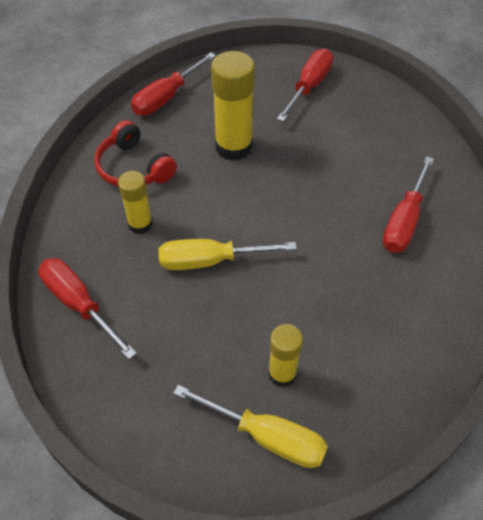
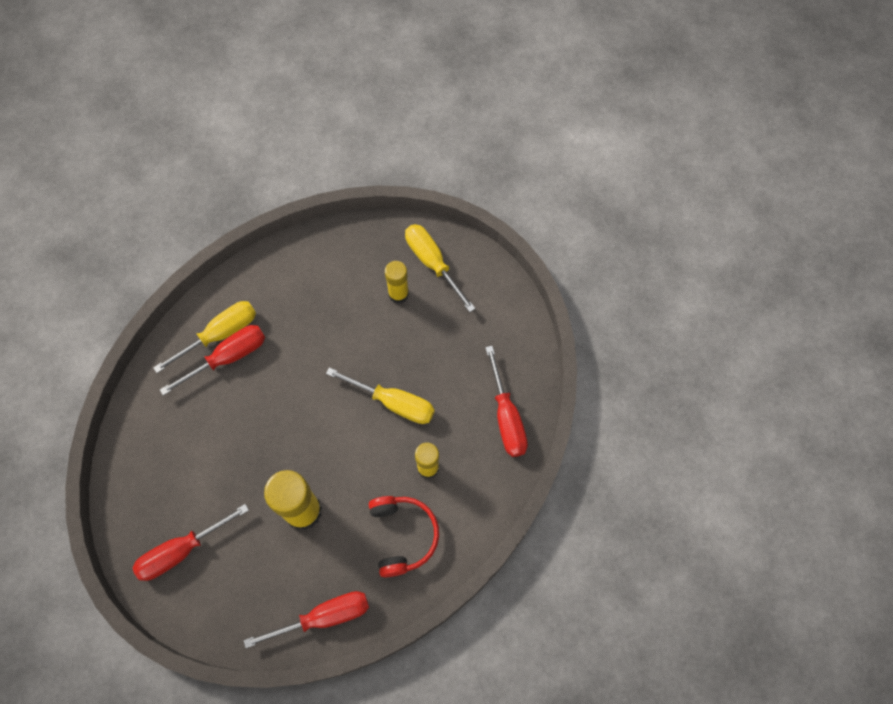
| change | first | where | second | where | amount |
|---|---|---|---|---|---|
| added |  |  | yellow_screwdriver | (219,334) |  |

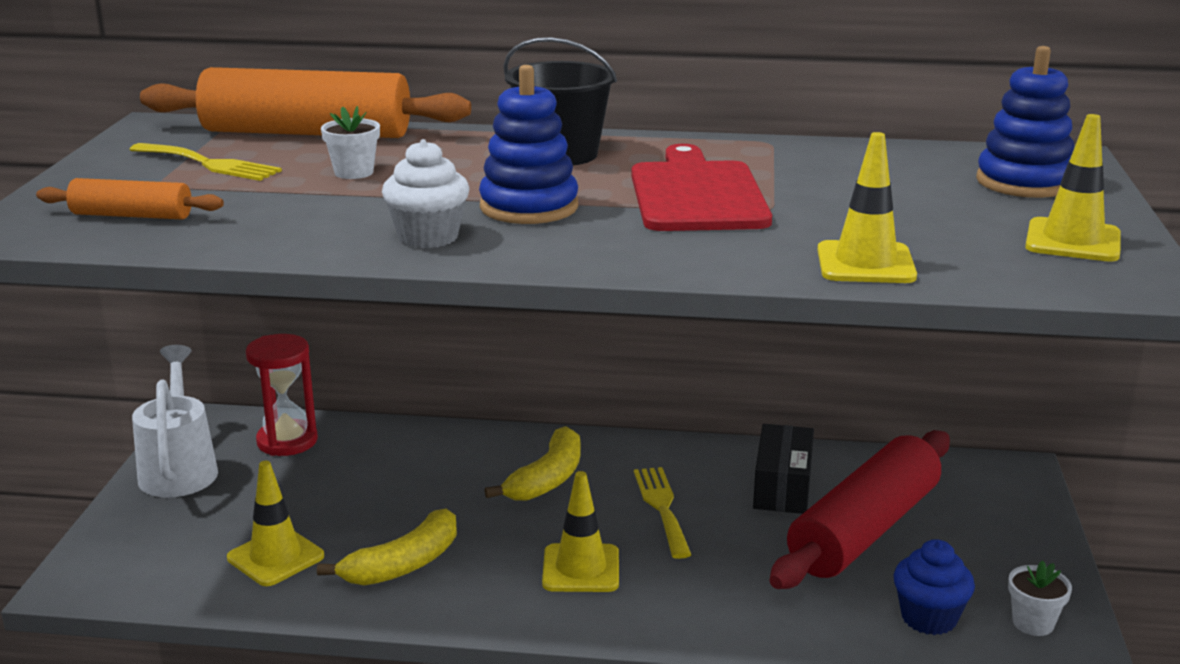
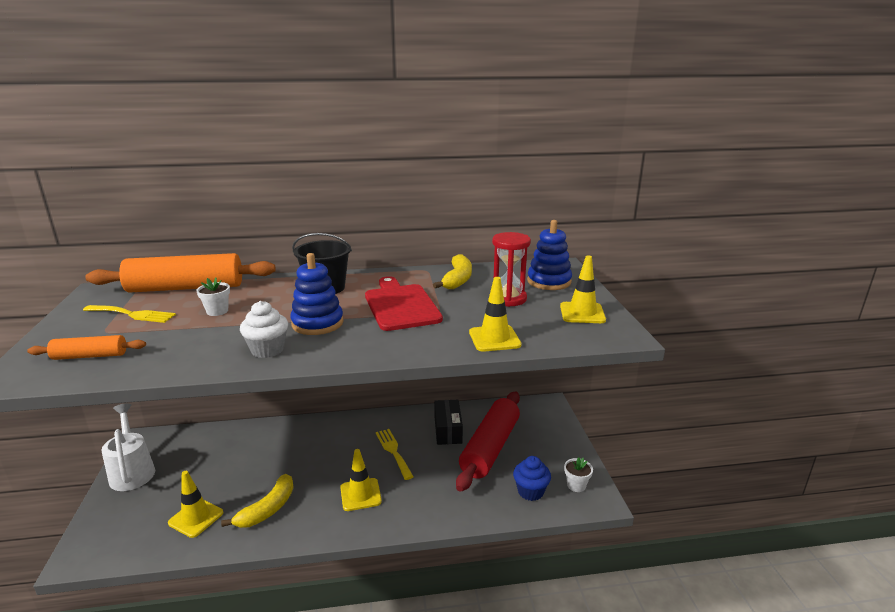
| change | first | where | second | where | amount |
|---|---|---|---|---|---|
| moved | red_hourglass | (287,441) |  | (508,299) |  |
| moved | yellow_banana | (547,479) |  | (457,279) |  |

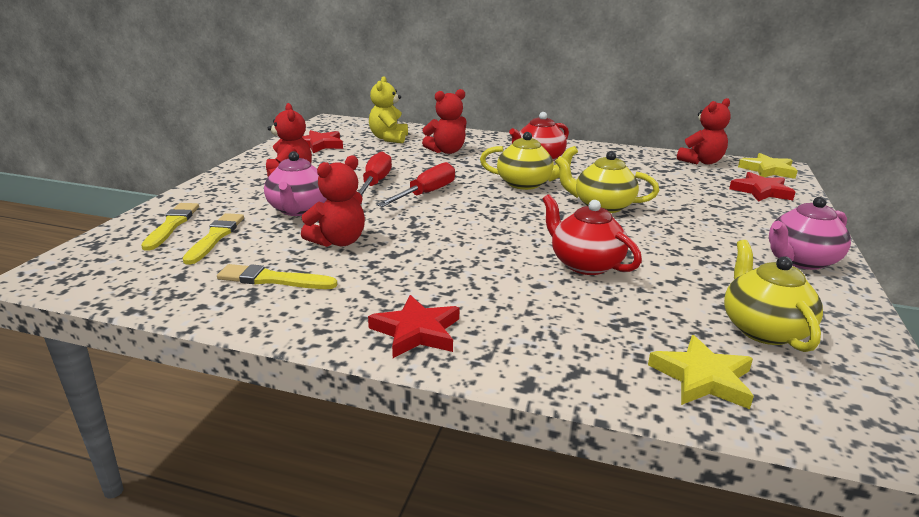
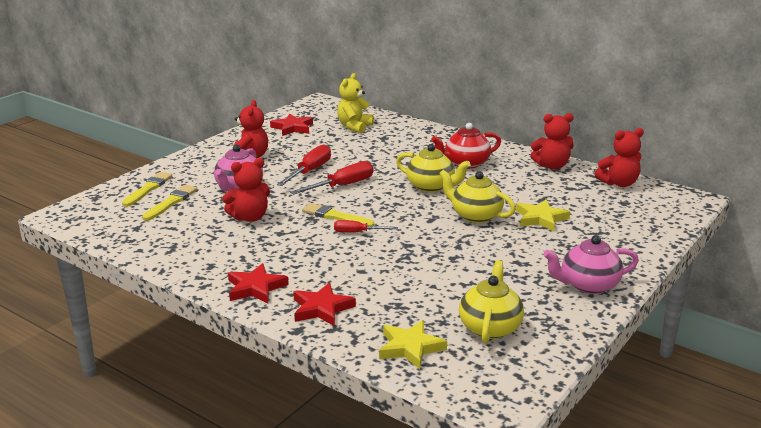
| change | first | where | second | where | amount |
|---|---|---|---|---|---|
| removed | red_teapot | (585,264) |  |  |  |
| added |  |  | red_screwdriver | (357,232) |  |
| moved | yellow_brush | (273,279) |  | (335,216) |  |
| moved | red_teddy_bear | (446,151) |  | (552,166) |  |
| moved | red_star | (761,191) |  | (321,308) |  |
| moved | yellow_star | (768,170) |  | (541,218) |  |

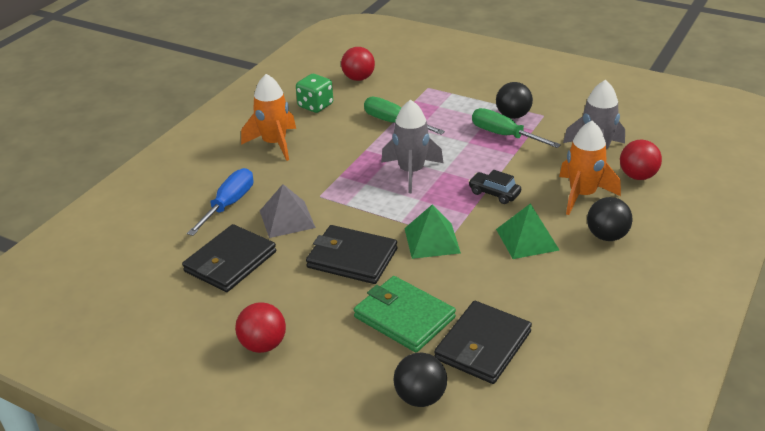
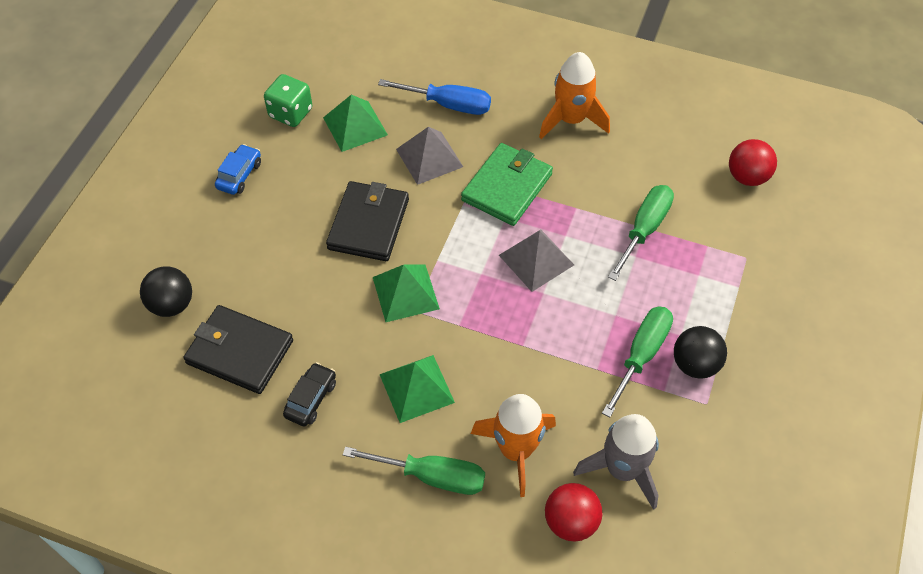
| change | first | where | second | where | amount |
|---|---|---|---|---|---|
| moved | green_dice | (315,106) |  | (290,113) |  |
| moved | green_wallet | (404,317) |  | (507,187) |  |
| moved | black_car | (494,193) |  | (311,399) |  |
| replaced | black_wallet | (230,262) | green_pyramid | (355,126) |  |
| replaced | red_ball | (263,345) | blue_car | (239,175) |  |
| replaced | grey_rocket | (411,172) | grey_pyramid | (536,259) |  |
| replaced | black_ball | (607,236) | green_screwdriver | (432,476) |  |

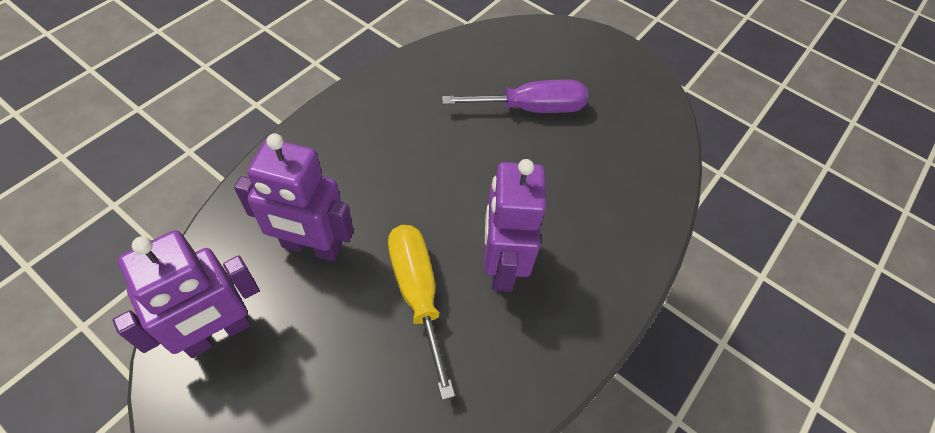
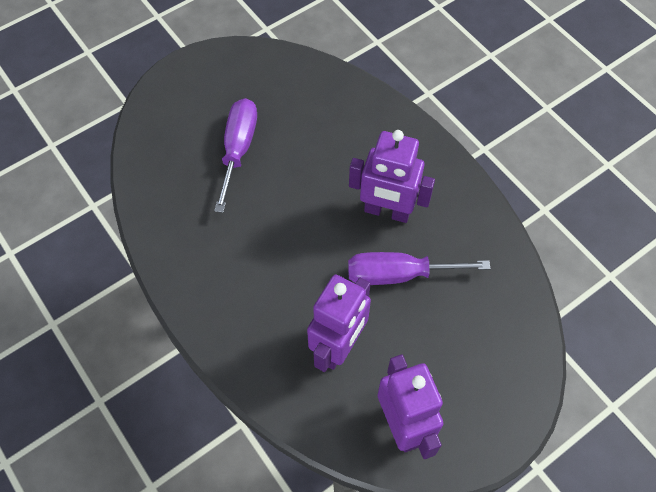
| change | first | where | second | where | amount |
|---|---|---|---|---|---|
| recoloured | yellow_screwdriver | (417,294) | purple_screwdriver | (398,274) |  |

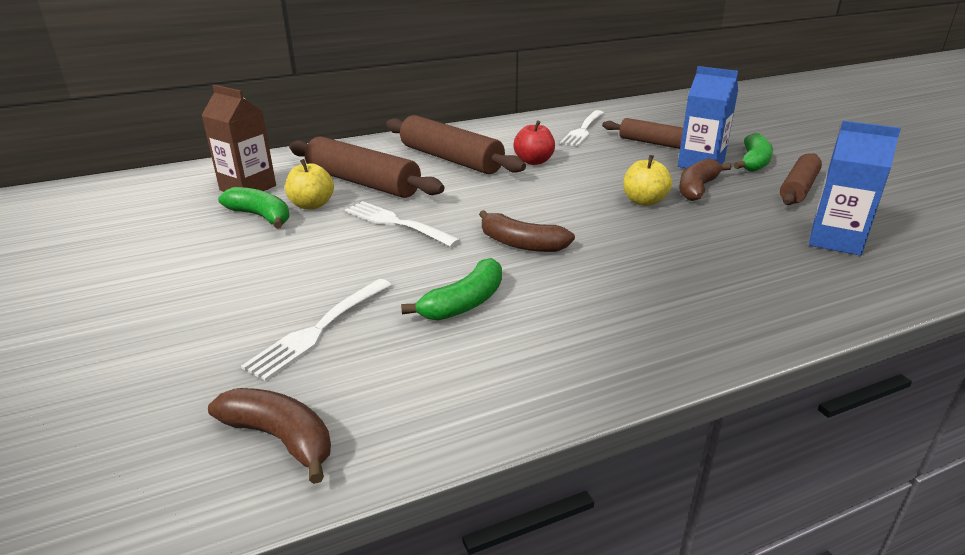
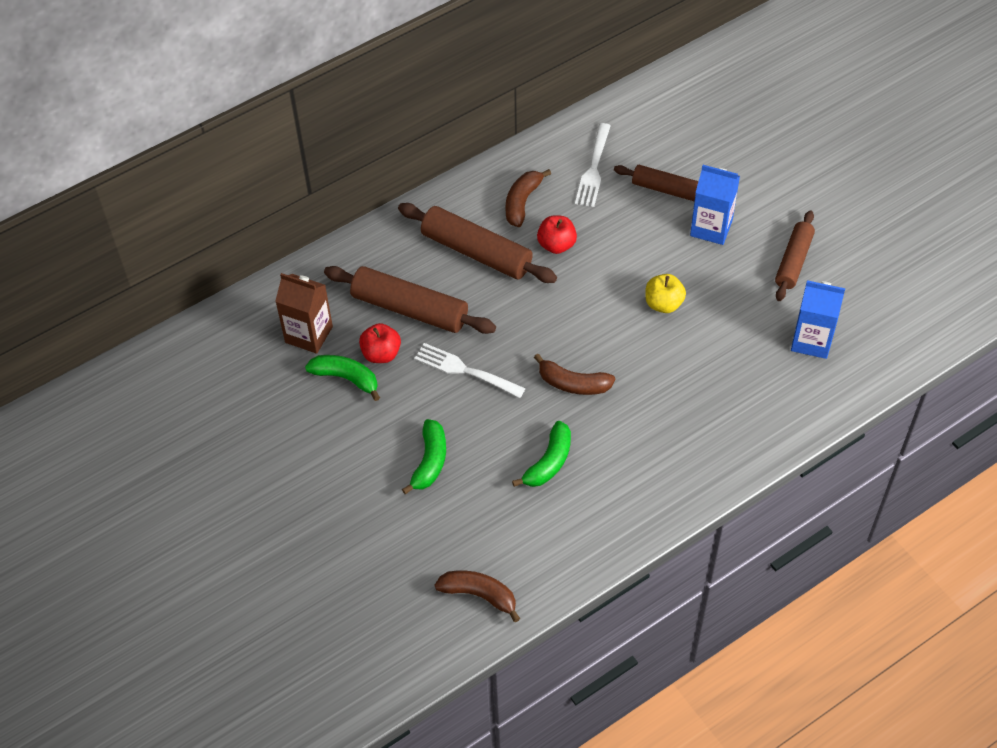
| change | first | where | second | where | amount |
|---|---|---|---|---|---|
| removed | white_fork | (319,329) |  |  |  |
| moved | brown_banana | (697,188) |  | (522,202) |  |
| moved | green_banana | (753,162) |  | (430,461) |  |
| recoloured | yellow_apple | (312,205) | red_apple | (381,354) |  |

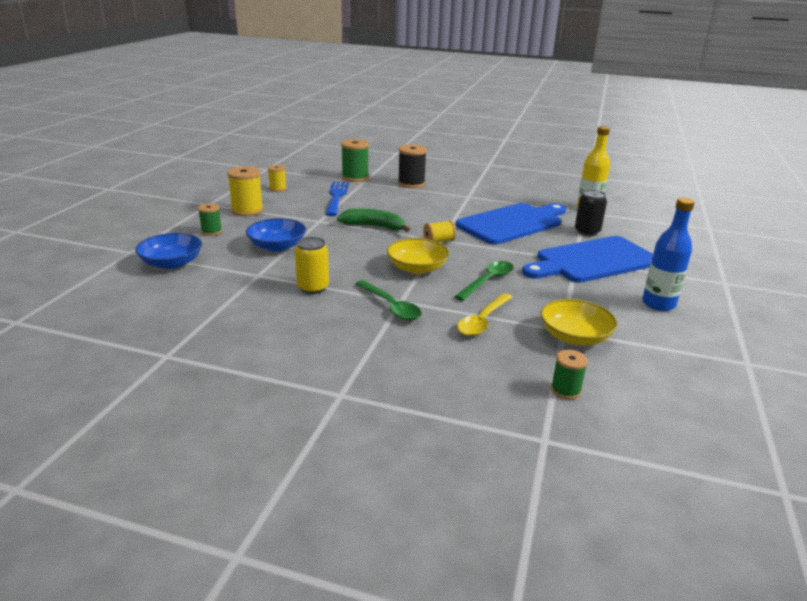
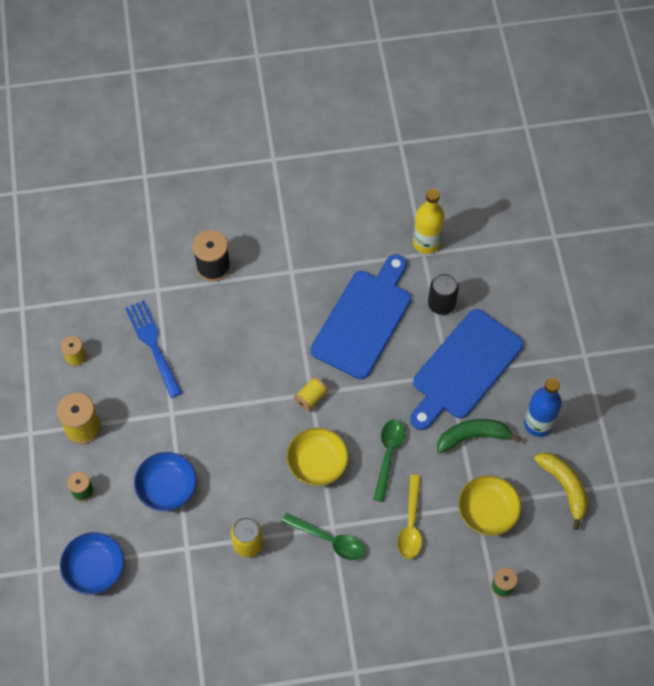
| change | first | where | second | where | amount |
|---|---|---|---|---|---|
| removed | green_spool | (355,177) |  |  |  |
| added |  |  | yellow_banana | (564,487) |  |
| moved | green_banana | (374,226) |  | (472,436) |  |

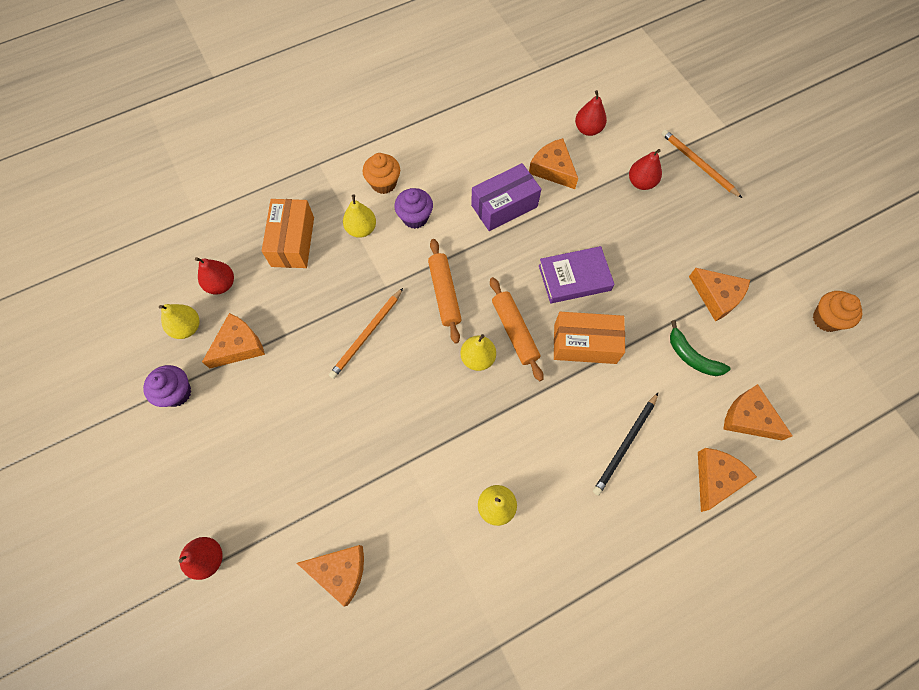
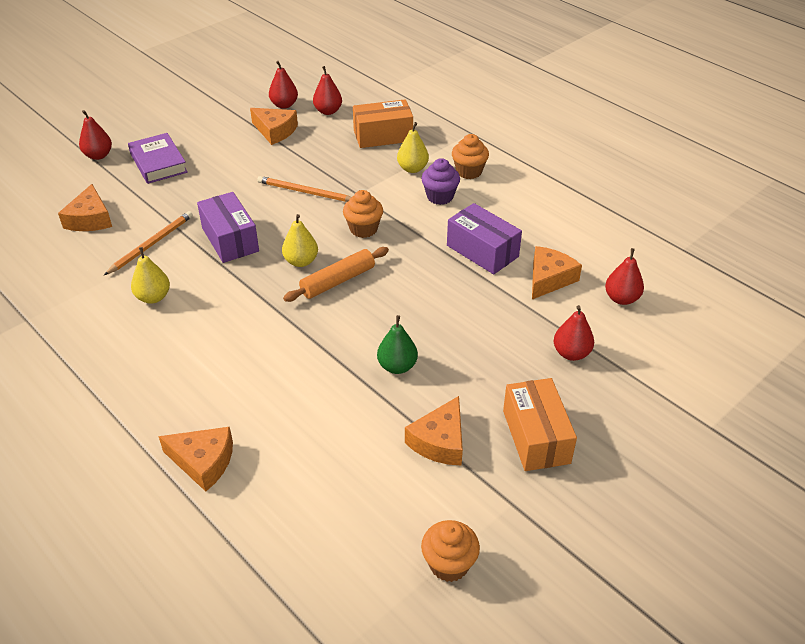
| change | first | where | second | where | amount |
|---|---|---|---|---|---|
| removed | purple_cupcake | (177,392) |  |  |  |
| removed | black_pencil | (625,445) |  |  |  |
| removed | green_banana | (692,356) |  |  |  |
| removed | orange_cheese | (748,418) |  |  |  |
| added |  |  | purple_box | (230,239) |  |
| added |  |  | green_pear | (397,366) |  |
| moved | purple_book | (574,278) |  | (158,163) |  |
| moved | orange_box | (585,344) |  | (536,437) |  |
| moved | orange_pencil | (698,164) |  | (151,244) |  |
| replaced | orange_rolling_pin | (444,293) | orange_cupcake | (363,229) |  |
| recoloured | yellow_pear | (187,327) | red_pear | (284,105) |  |

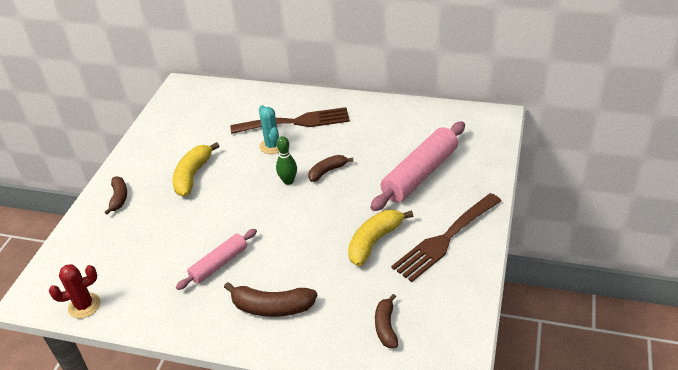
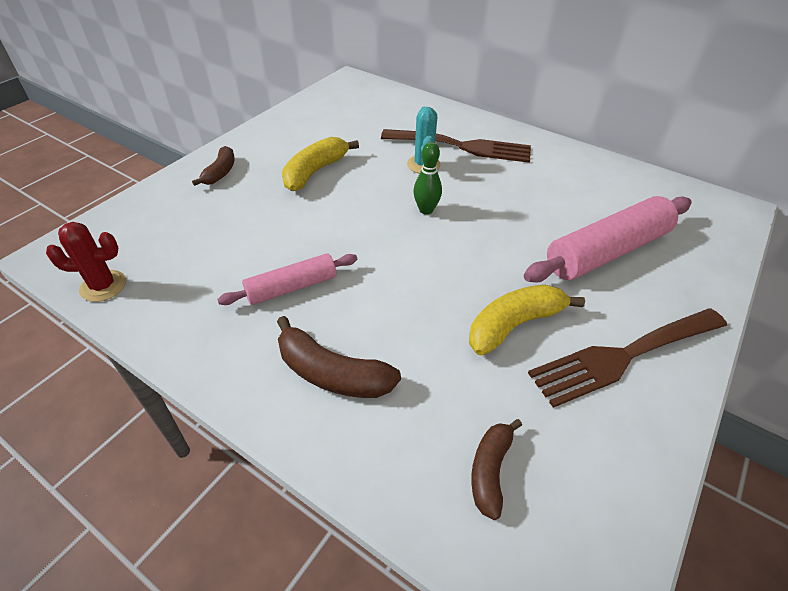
| change | first | where | second | where | amount |
|---|---|---|---|---|---|
| removed | brown_banana | (327,171) |  |  |  |

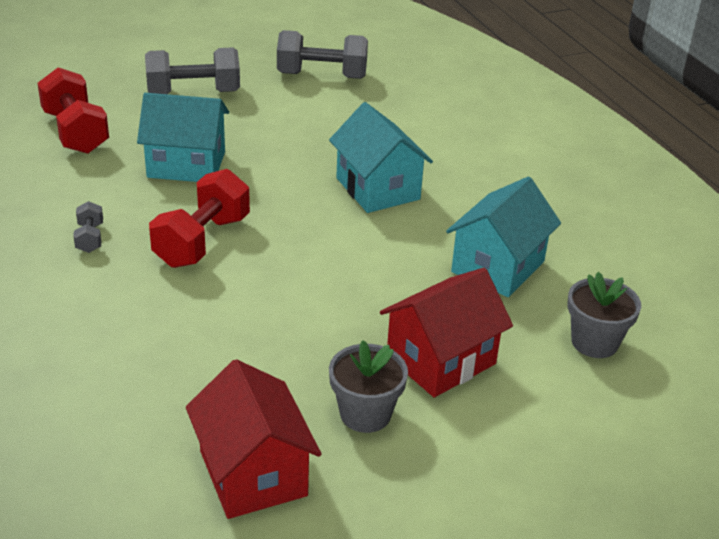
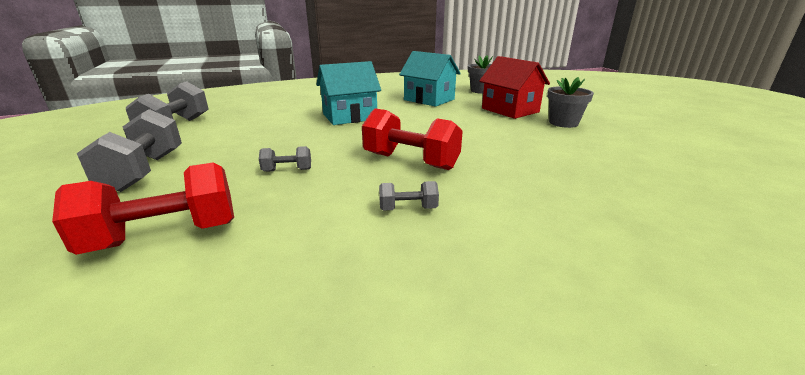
| change | first | where | second | where | amount |
|---|---|---|---|---|---|
| removed | red_house | (253,473) |  |  |  |
| replaced | turquoise_house | (186,165) | grey_dumbbell | (287,170) |  |

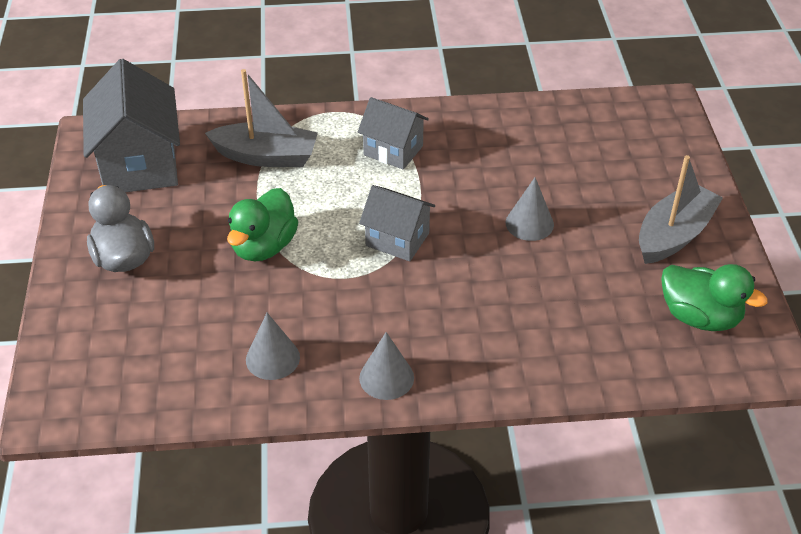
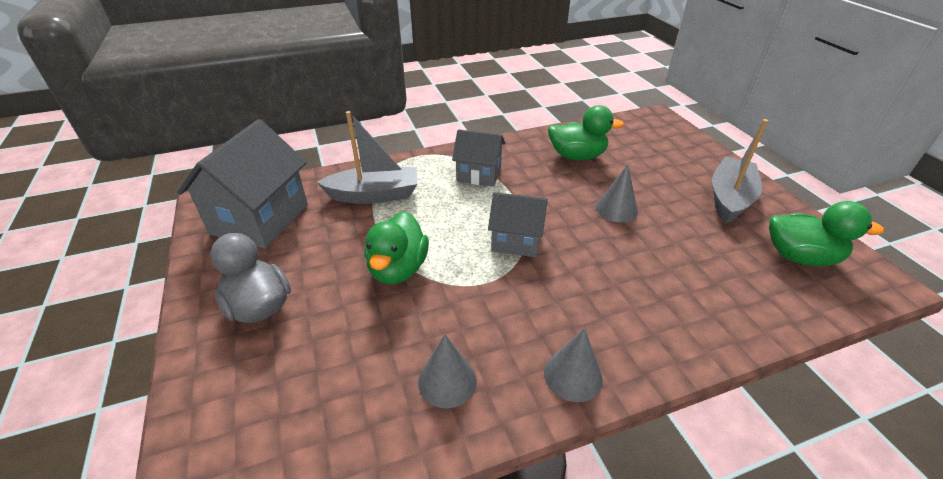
| change | first | where | second | where | amount |
|---|---|---|---|---|---|
| added |  |  | green_duck | (577,156) |  |
| turned | grey_house | (140,165) |  | (260,219) | 45 degrees clockwise |

